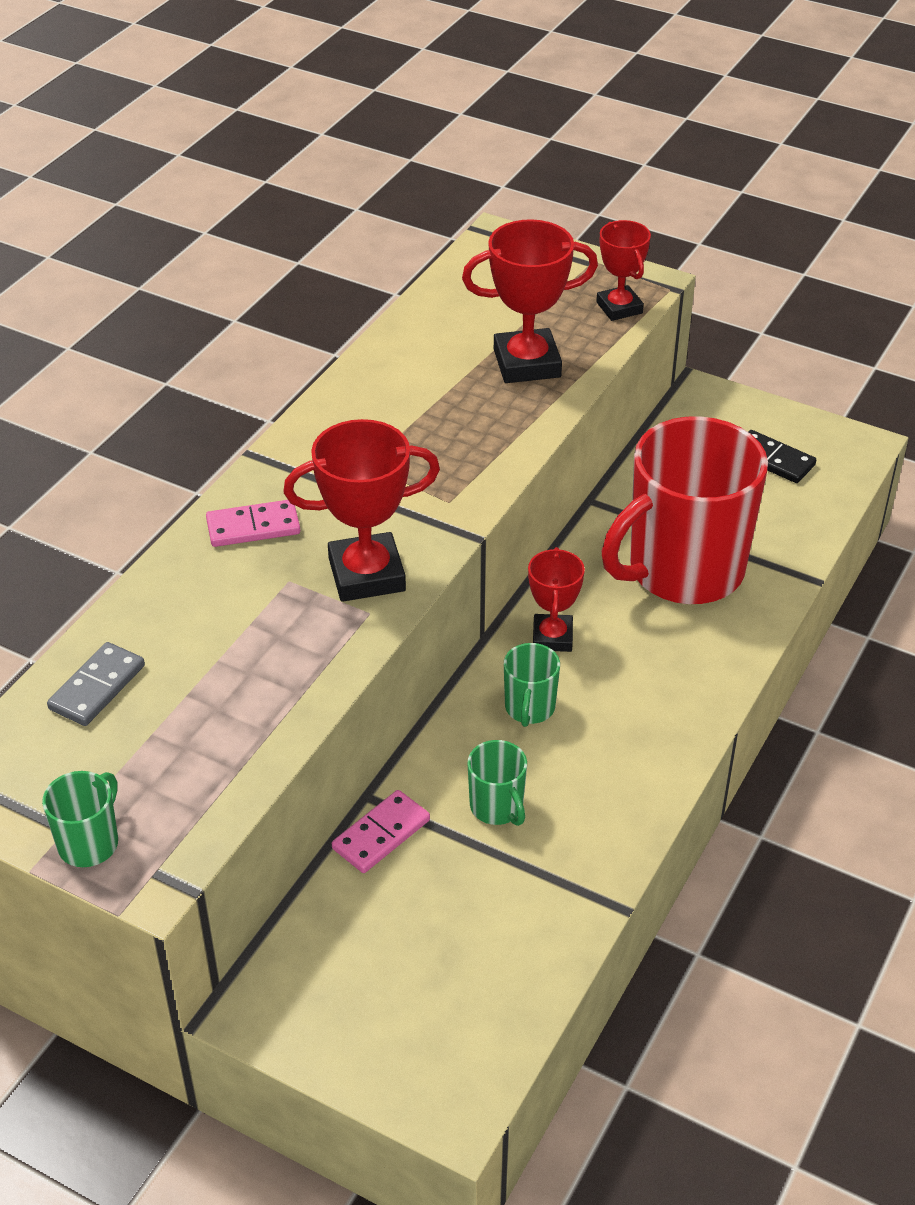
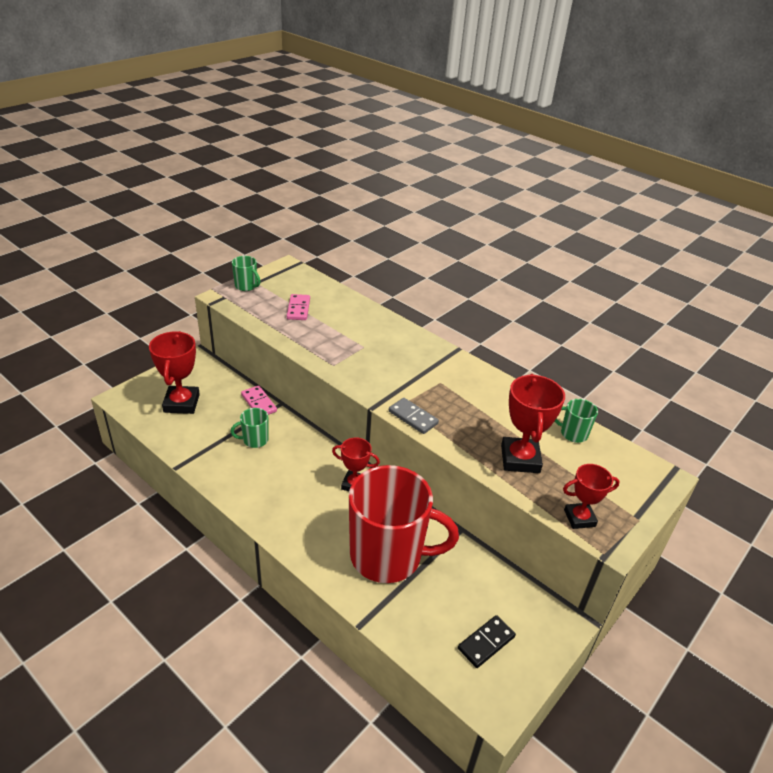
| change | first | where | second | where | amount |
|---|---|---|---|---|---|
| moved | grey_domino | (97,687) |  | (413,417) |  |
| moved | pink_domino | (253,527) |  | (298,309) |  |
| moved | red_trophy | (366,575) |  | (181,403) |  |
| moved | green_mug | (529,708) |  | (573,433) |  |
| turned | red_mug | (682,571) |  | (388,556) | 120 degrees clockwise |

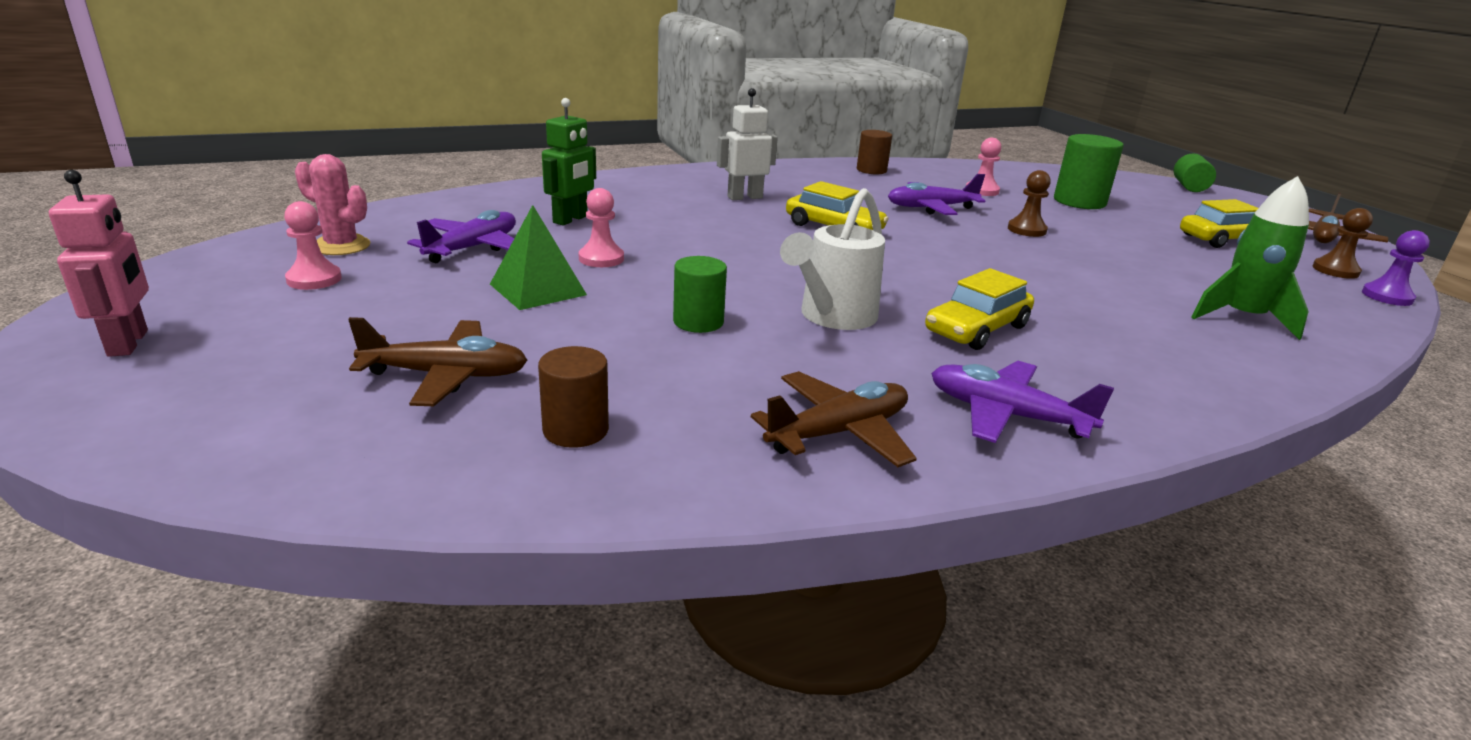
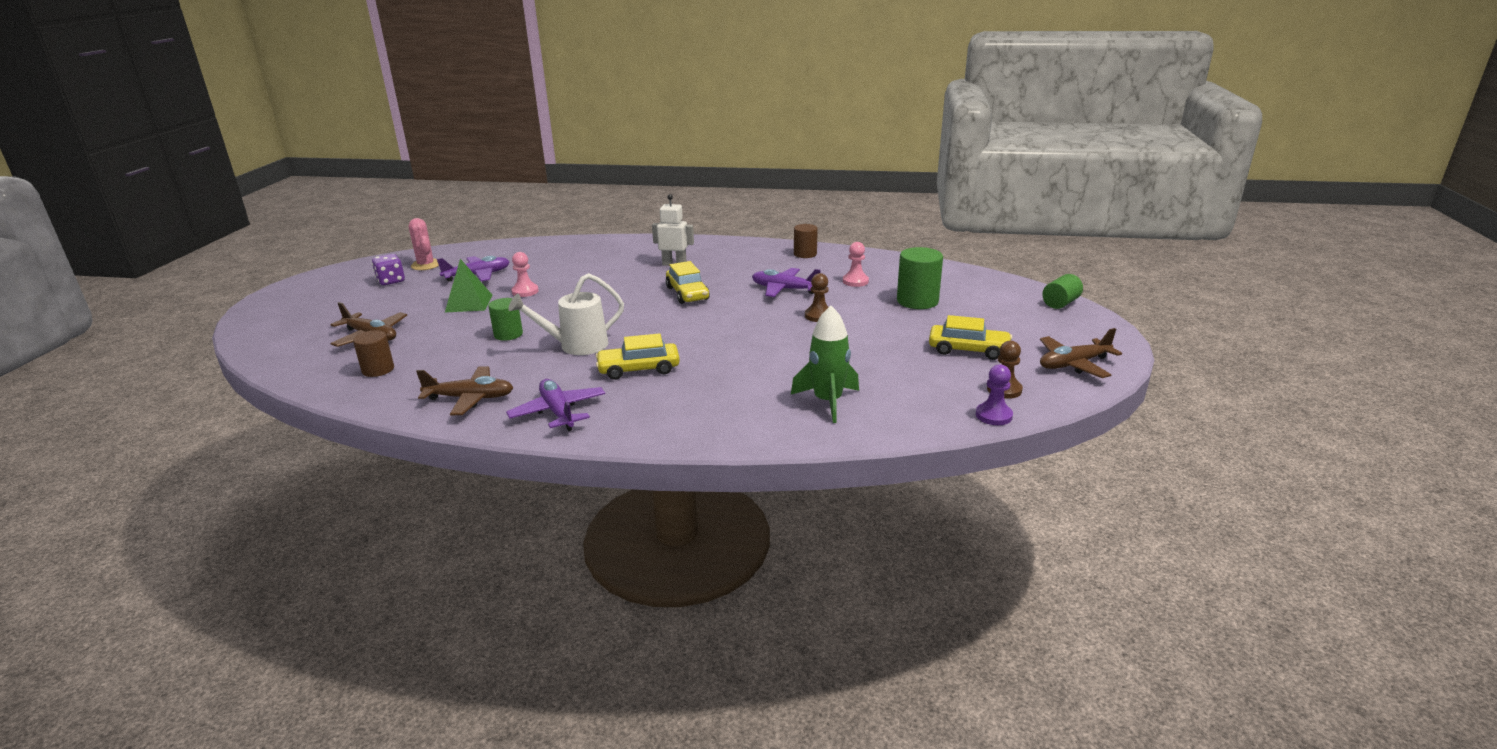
| change | first | where | second | where | amount |
|---|---|---|---|---|---|
| removed | pink_robot | (129,343) |  |  |  |
| removed | green_robot | (570,219) |  |  |  |
| replaced | pink_pawn | (314,279) | purple_dice | (391,281) |  |

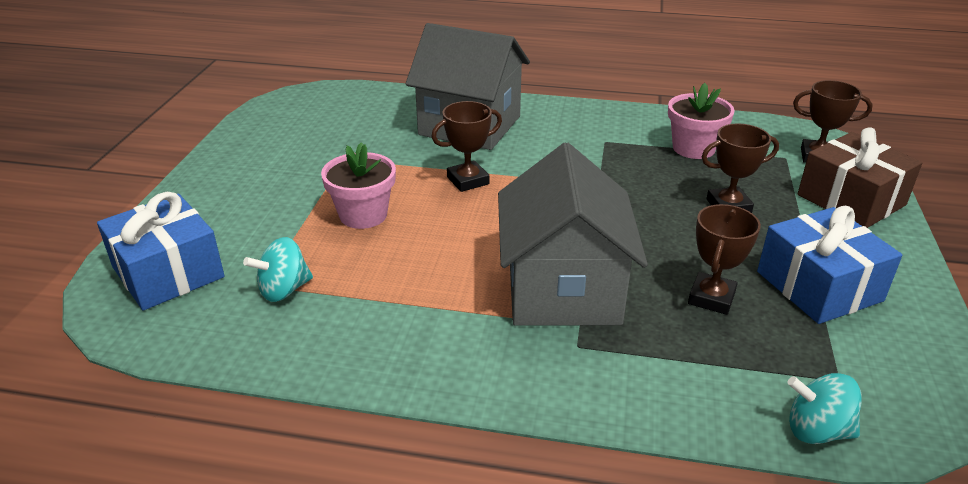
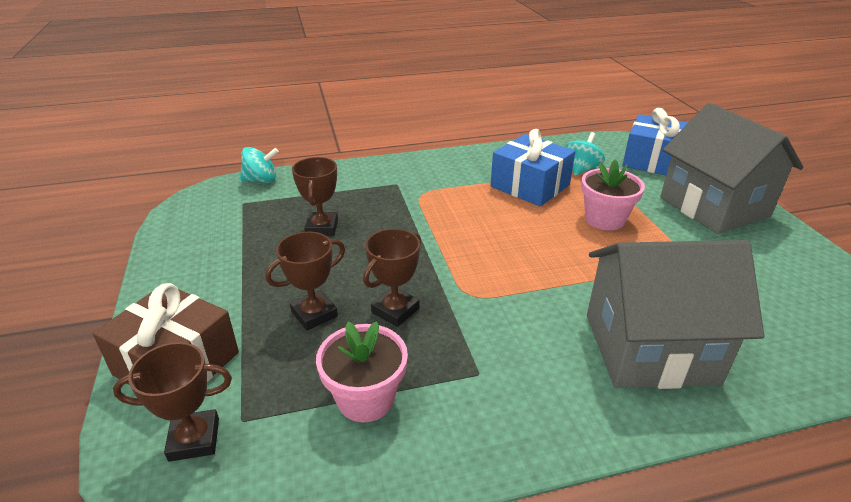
| change | first | where | second | where | amount |
|---|---|---|---|---|---|
| moved | brown_trophy | (468,180) |  | (395,310) |  |
| moved | grey_house | (563,290) |  | (714,207) |  |
| moved | blue_gift | (819,286) |  | (530,186) |  |

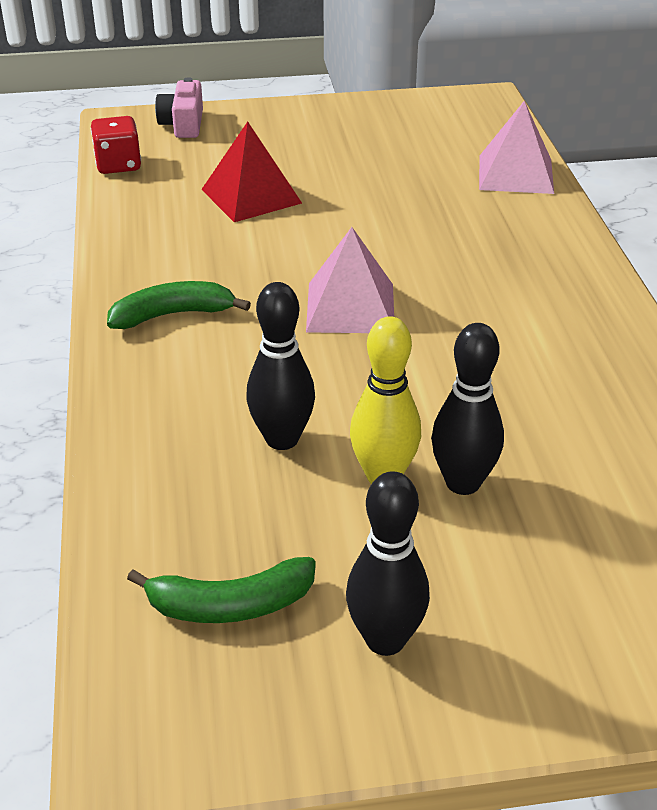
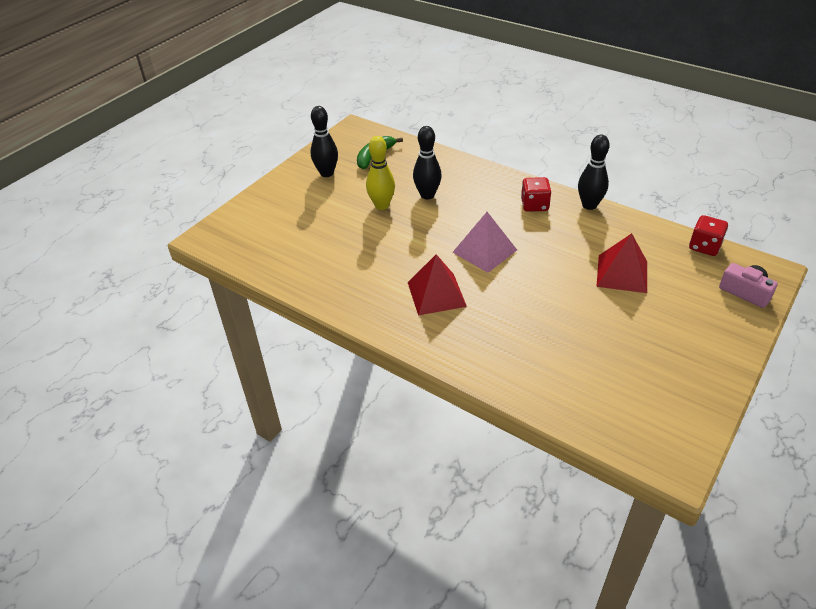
| change | first | where | second | where | amount |
|---|---|---|---|---|---|
| removed | pink_pyramid | (515,174) |  |  |  |
| added |  |  | red_pyramid | (436,294) |  |
| moved | black_bowling_pin | (463,483) |  | (589,205) |  |
| replaced | green_banana | (173,315) | red_dice | (534,205) |  |

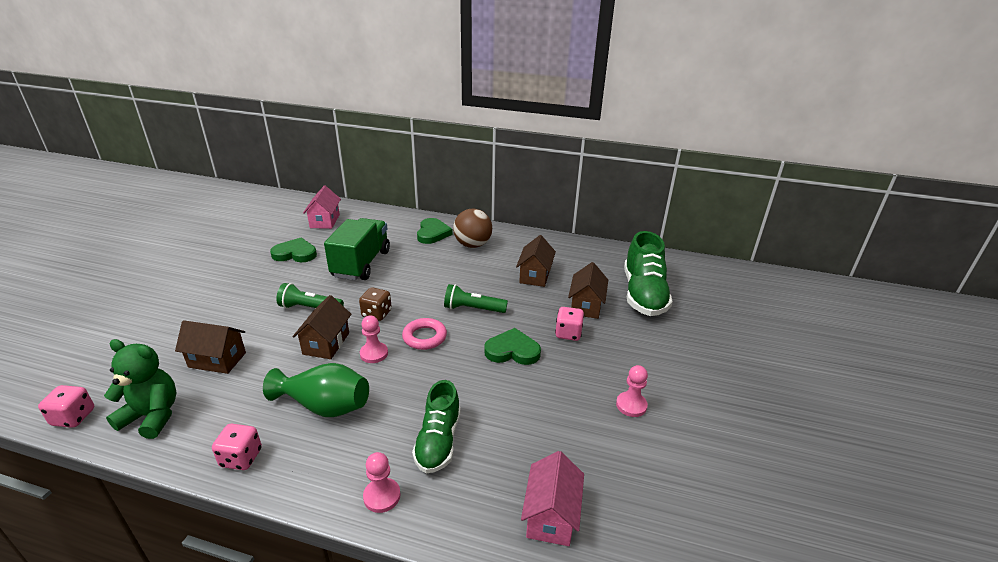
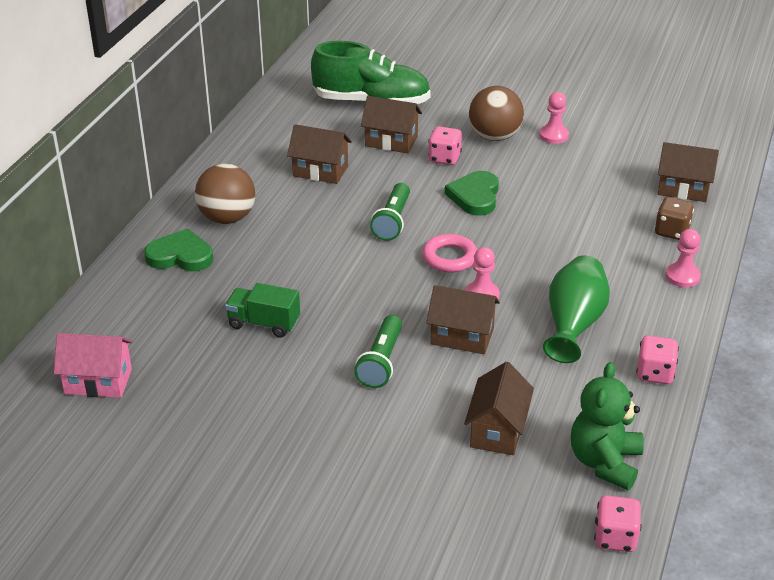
| change | first | where | second | where | amount |
|---|---|---|---|---|---|
| removed | green_heart | (295,254) |  |  |  |
| removed | green_shoe | (438,441) |  |  |  |
| added |  |  | brown_ball | (494,137) |  |
| moved | brown_dice | (376,314) |  | (671,231) |  |
| recoloured | pink_house | (551,516) | brown_house | (683,189) |  |
| resized | green_truck | (361,264) |  | (264,323) | x0.57 |

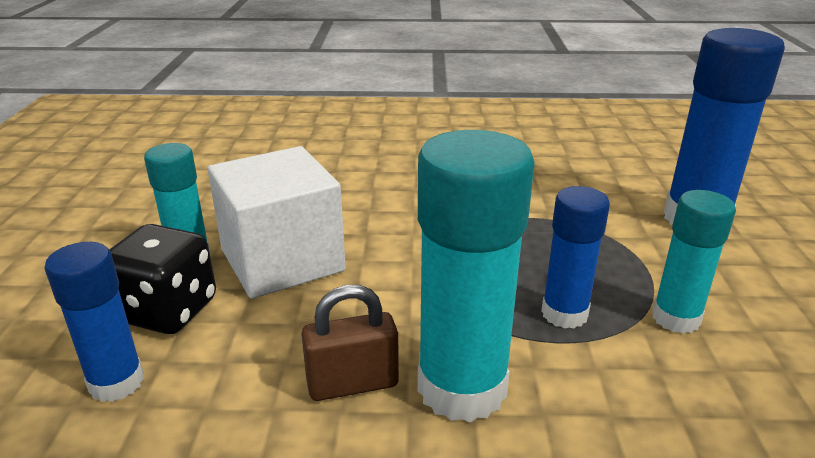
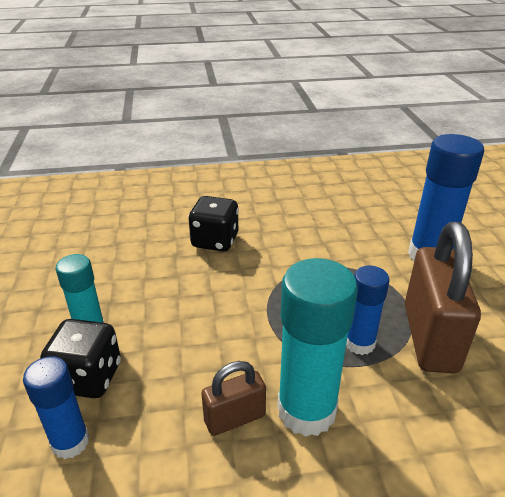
| change | first | where | second | where | amount |
|---|---|---|---|---|---|
| removed | white_cube | (282,260) |  |  |  |
| added |  |  | black_dice | (215,241) |  |
| replaced | turquoise_glue_stick | (676,318) | brown_padlock | (429,337) |  |

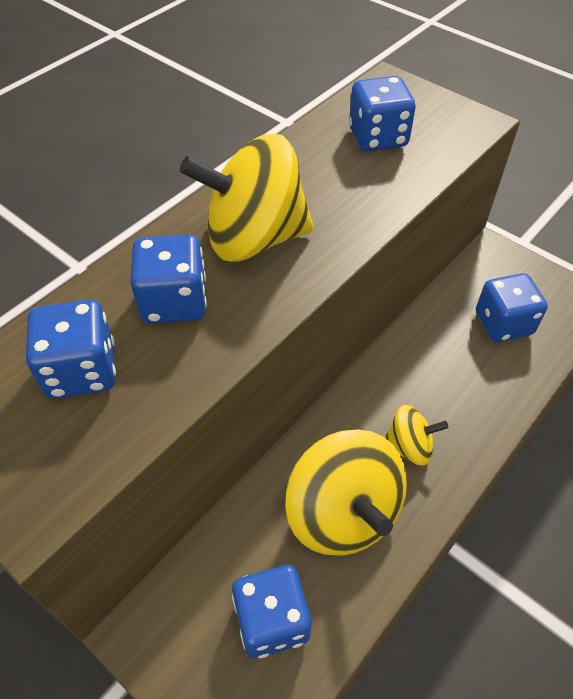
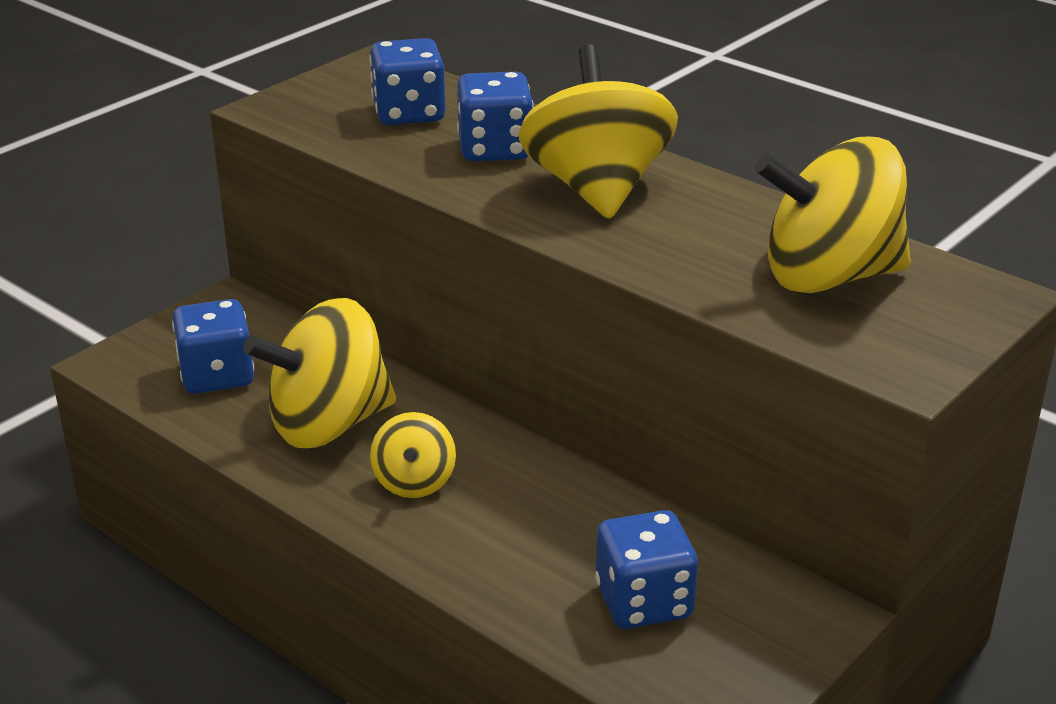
| change | first | where | second | where | amount |
|---|---|---|---|---|---|
| replaced | blue_dice | (378,137) | yellow_spinning_top | (829,276) |  |

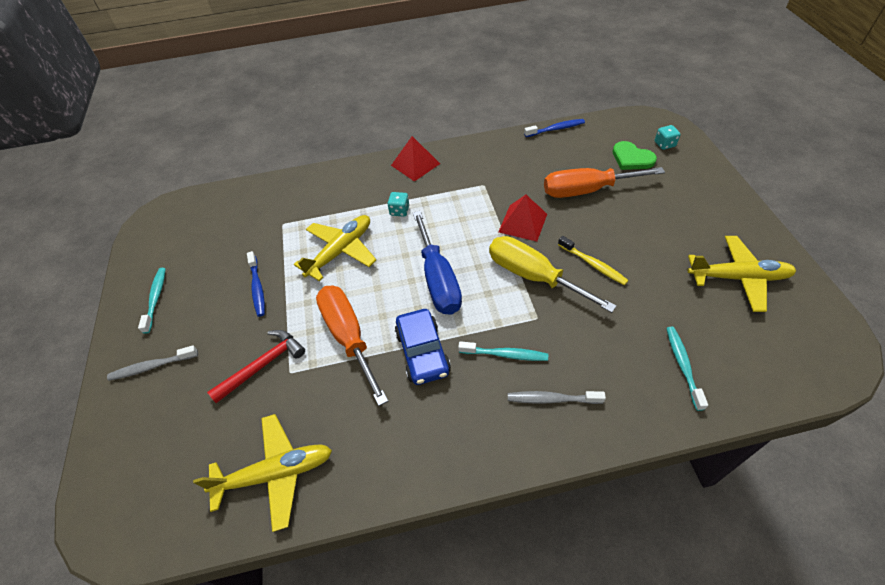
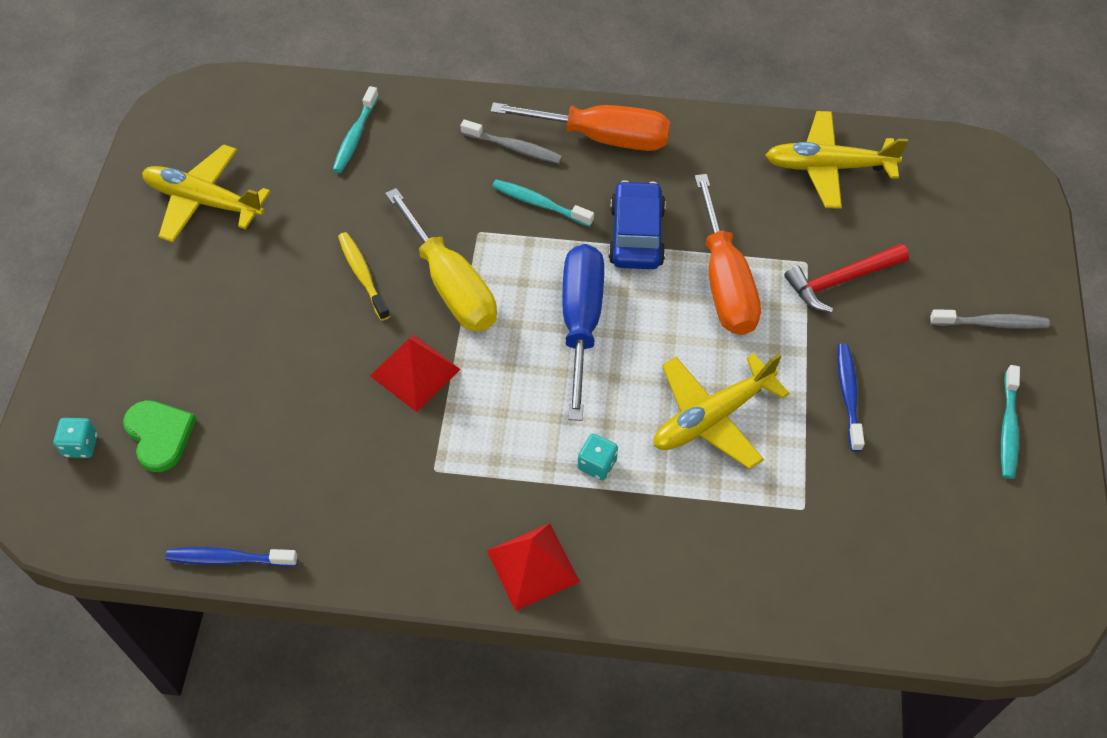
| change | first | where | second | where | amount |
|---|---|---|---|---|---|
| moved | orange_screwdriver | (586,190) |  | (602,138) |  |

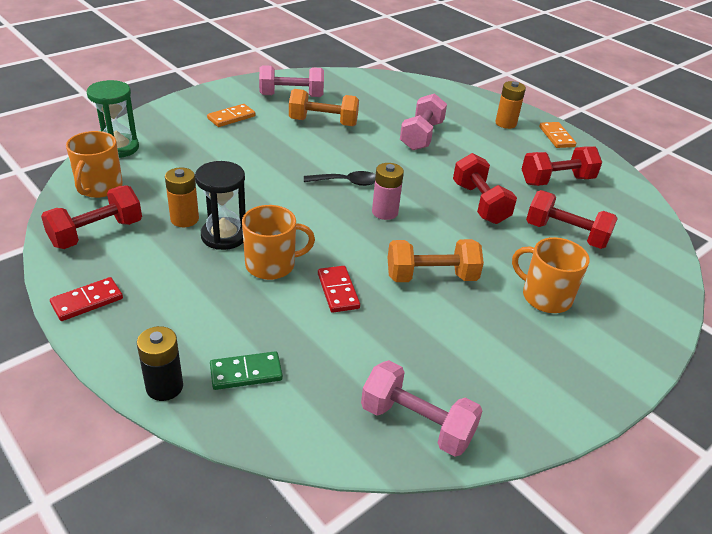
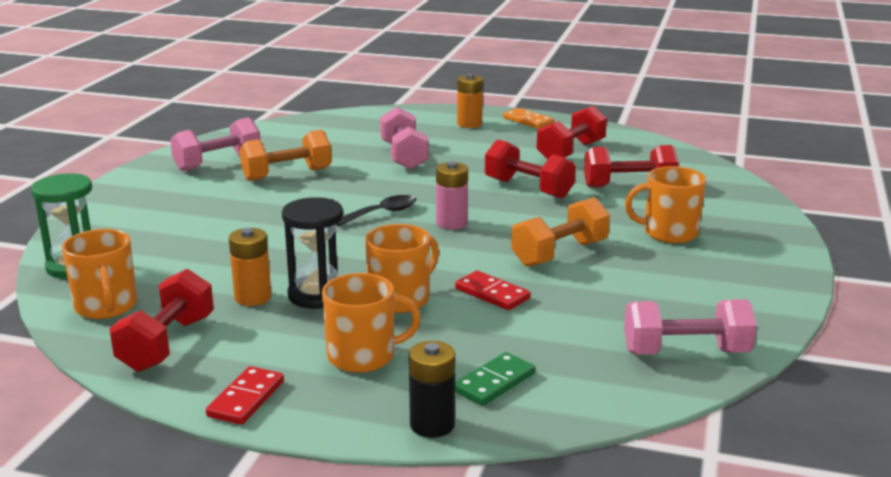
| change | first | where | second | where | amount |
|---|---|---|---|---|---|
| removed | orange_domino | (231,117) |  |  |  |
| added |  |  | orange_mug | (363,356) |  |

